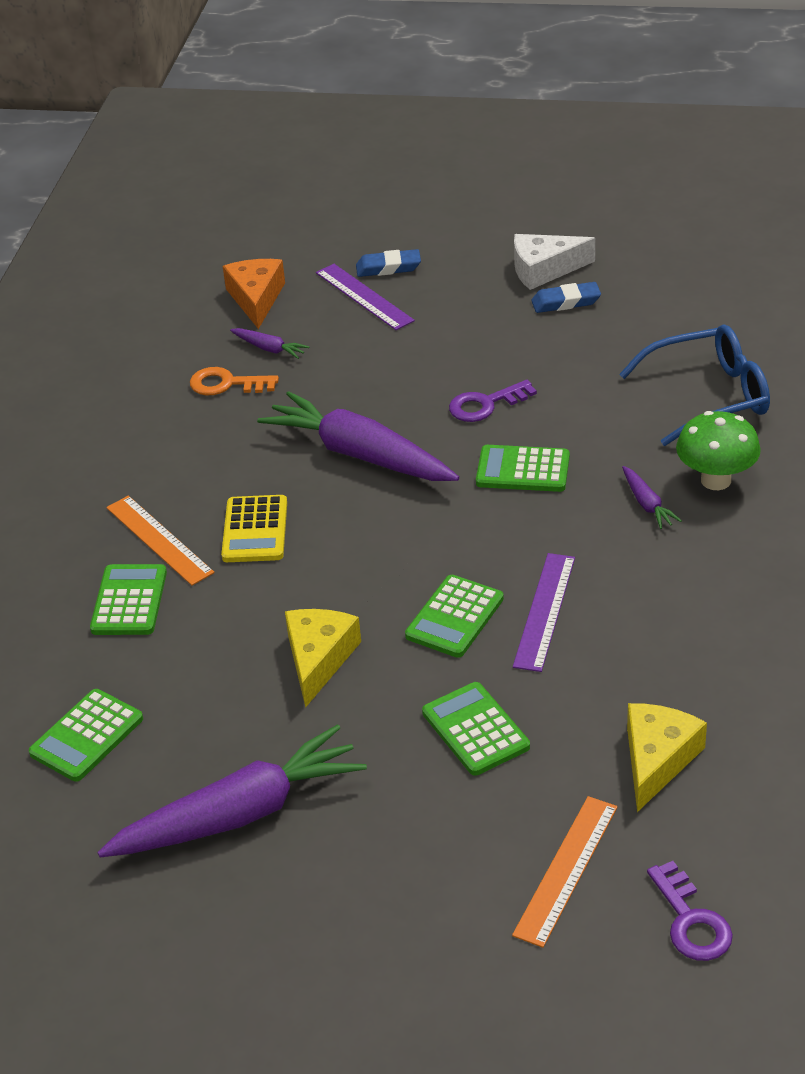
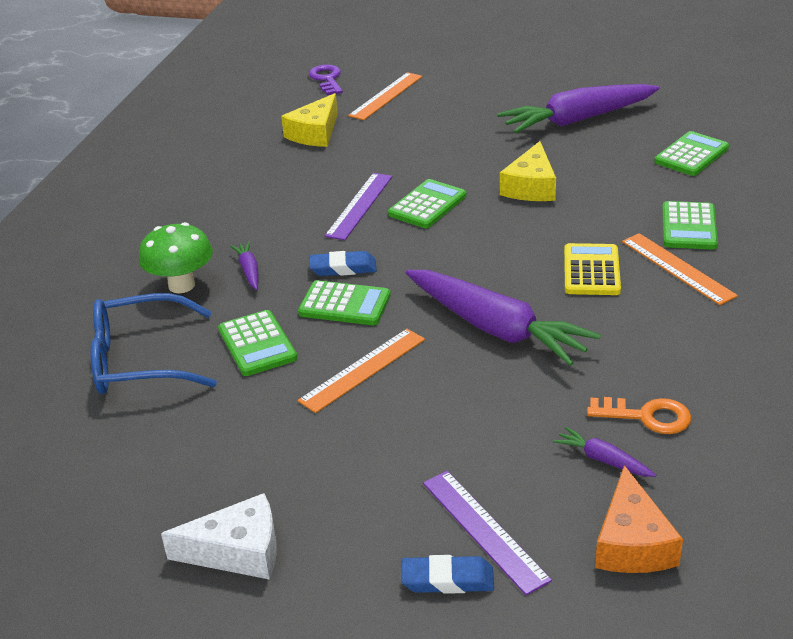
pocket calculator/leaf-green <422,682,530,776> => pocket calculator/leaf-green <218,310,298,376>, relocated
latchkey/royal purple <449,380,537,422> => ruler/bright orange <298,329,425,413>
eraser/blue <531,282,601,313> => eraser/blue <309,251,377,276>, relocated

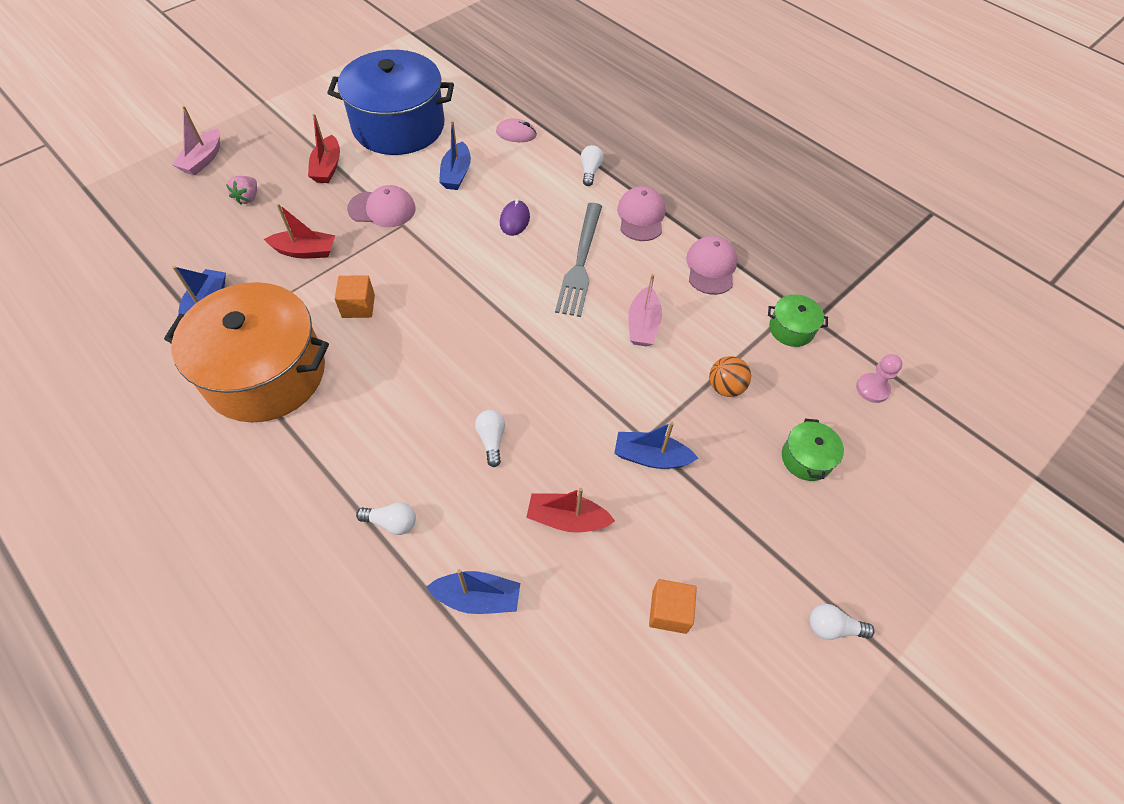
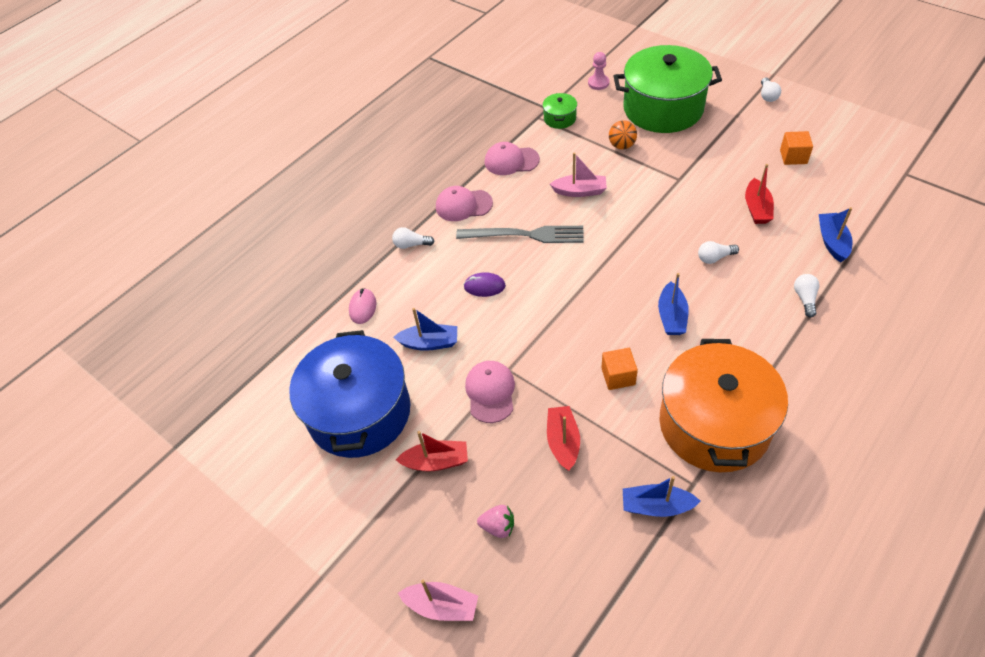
sailboat/blue <614,422,698,469> => sailboat/blue <658,273,689,335>, relocated
stockpot/leaf-green <782,418,844,481> => stockpot/leaf-green <614,45,722,133>, x2.44

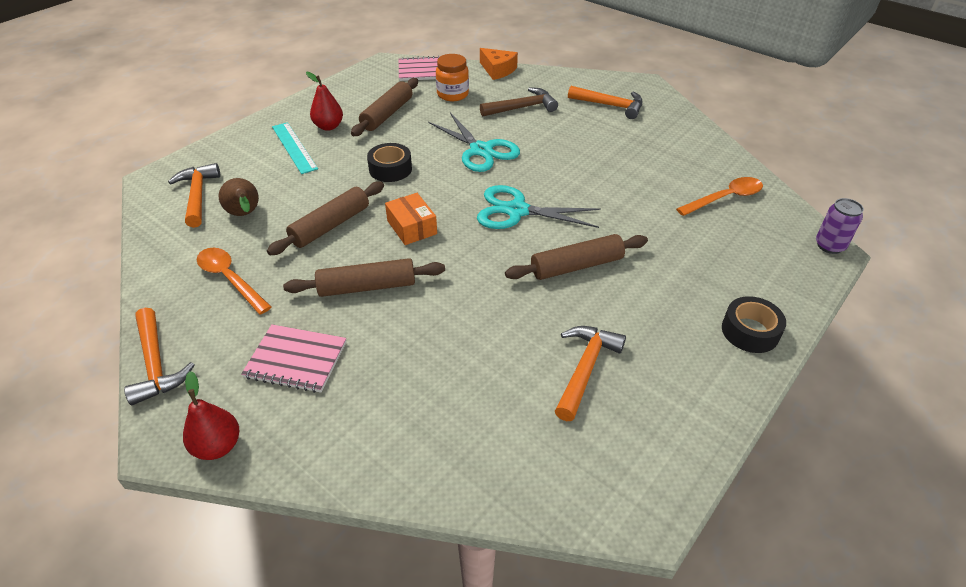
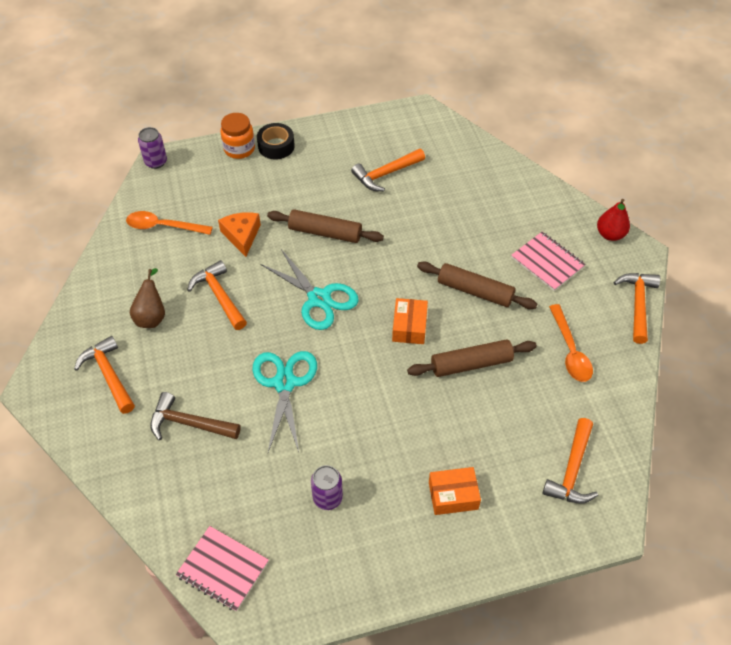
toy pear/russet <219,178,259,216> => toy pear/russet <130,268,165,328>, relocated
ruler/teal <272,122,318,174> => package/bright orange <429,467,481,515>
toy pear/scarlet <306,72,343,131> => nothing
dough roller/russet <351,78,418,136> => can/royal purple <311,465,343,510>
tape/jet-black <367,143,412,182> => nothing
jar/bright orange <436,54,469,101> => jar/bright orange <220,113,255,159>, relocated
cheese wedge/bright orange <480,48,518,80> => cheese wedge/bright orange <218,212,261,257>, relocated
nothing => carpenter's hammer/bright orange <187,260,247,330>

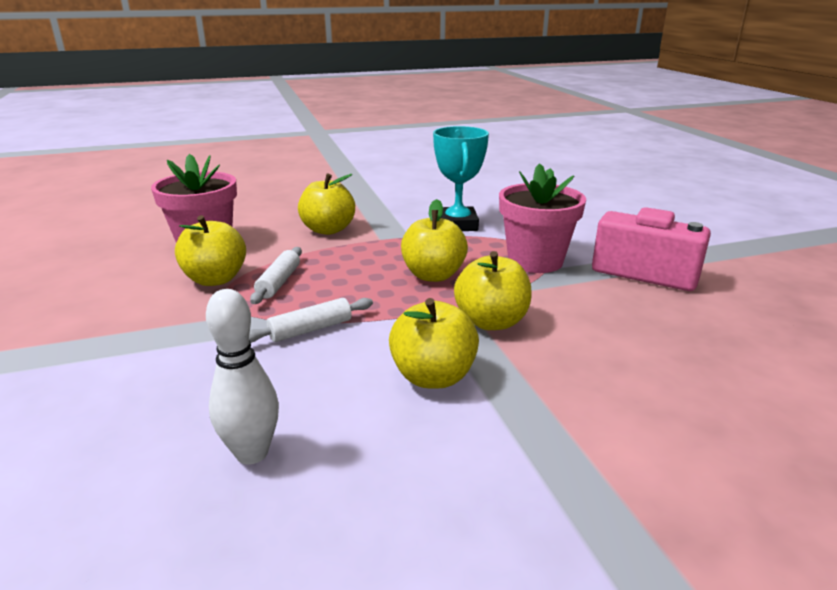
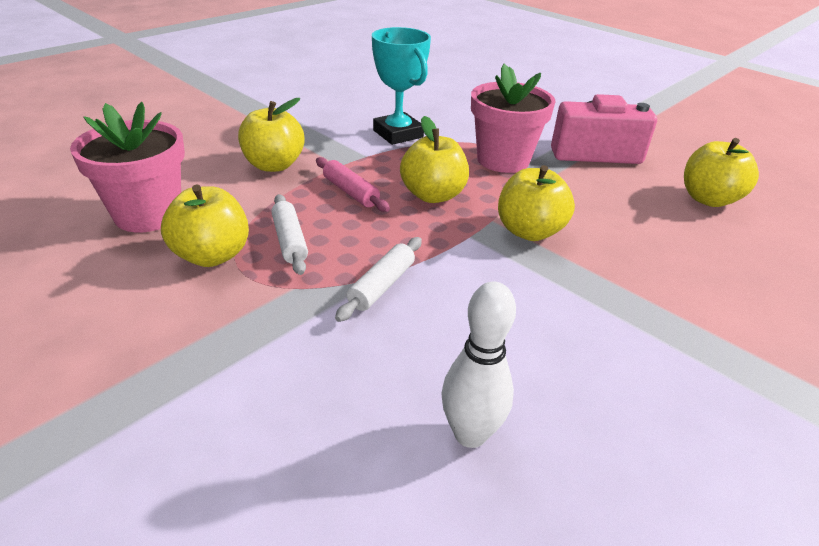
apple/golden <389,298,479,388> => apple/golden <684,138,759,207>, relocated
nothing => dough roller/rose-pink <316,157,390,212>

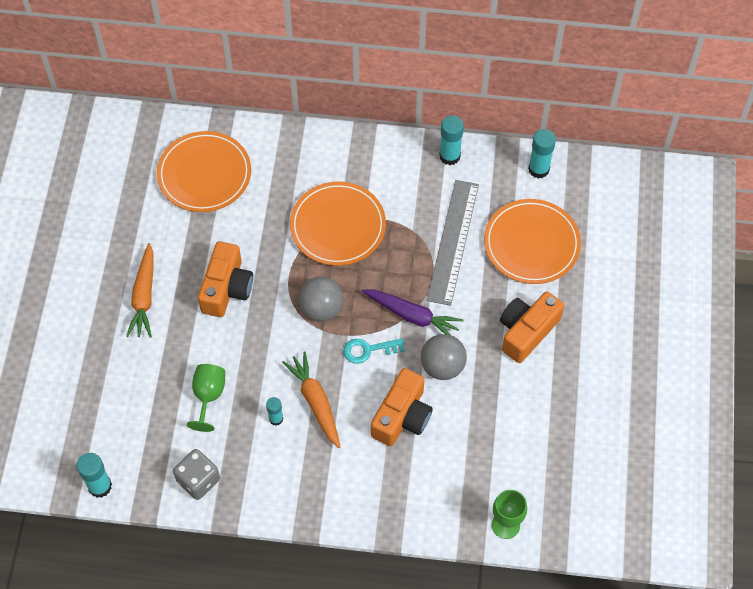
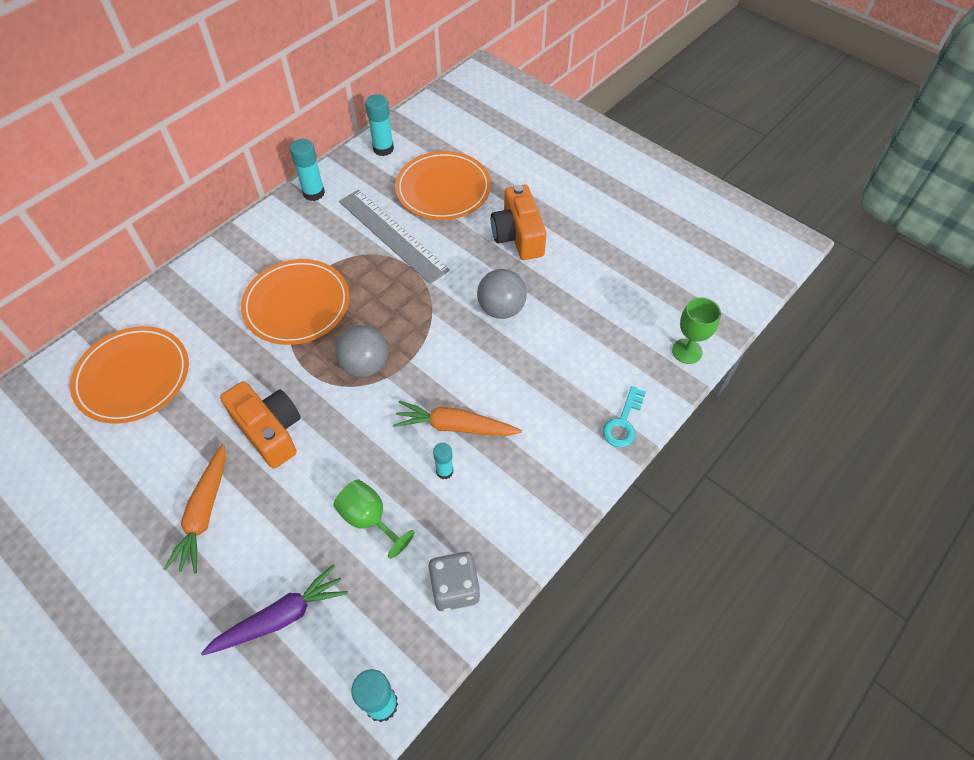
carrot/bright orange <126,243,154,338> => carrot/bright orange <164,444,226,574>, 60 degrees clockwise
latchkey/teal <343,338,405,364> => latchkey/teal <603,386,646,447>, relocated
carrot/royal purple <362,289,464,335> => carrot/royal purple <201,564,348,656>, relocated
photo camera/bright orange <371,368,433,446> => nothing

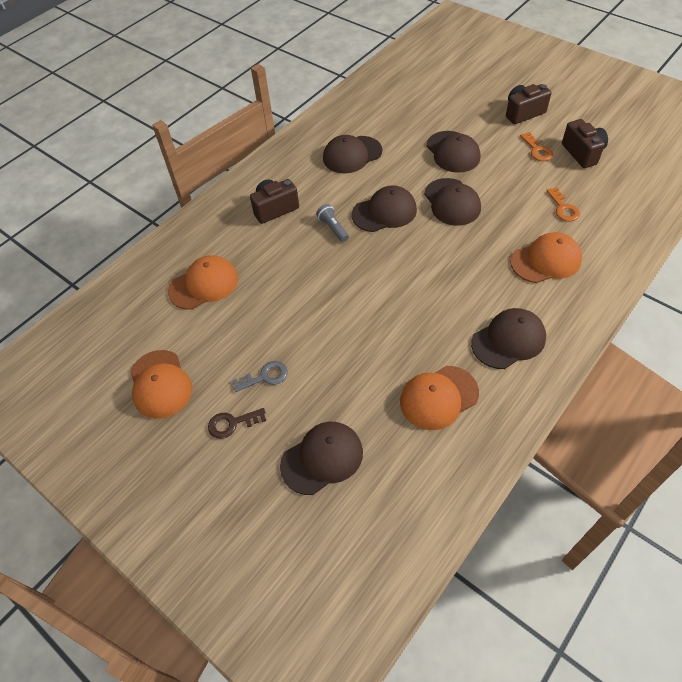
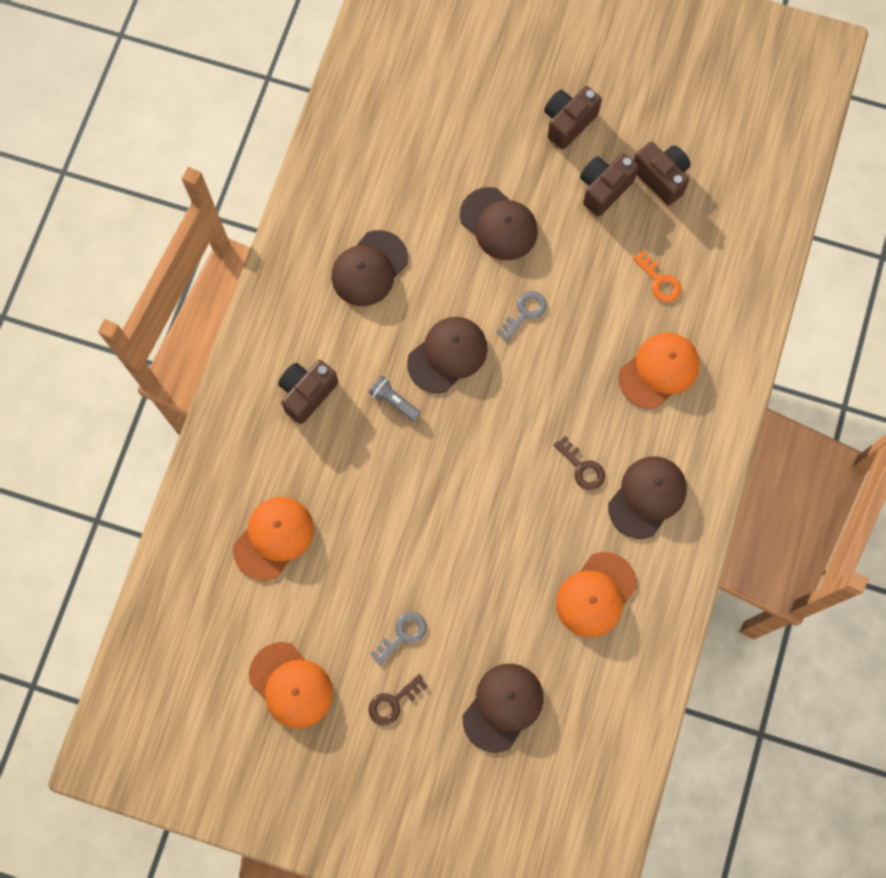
peaked cap/russet <424,178,481,226> => latchkey/grey <496,291,547,341>
latchkey/bright orange <520,132,553,161> => photo camera/russet <580,153,639,216>
nothing => latchkey/russet <554,436,605,490>

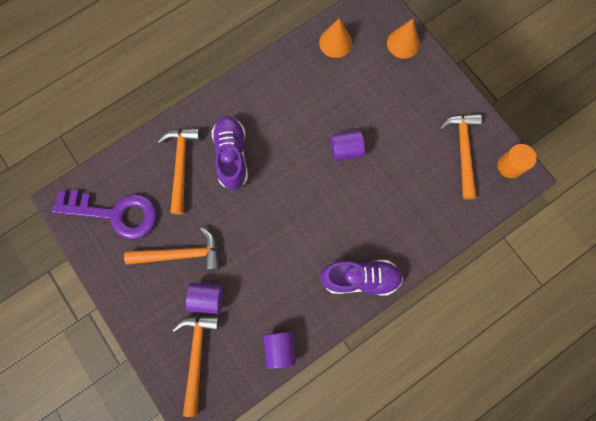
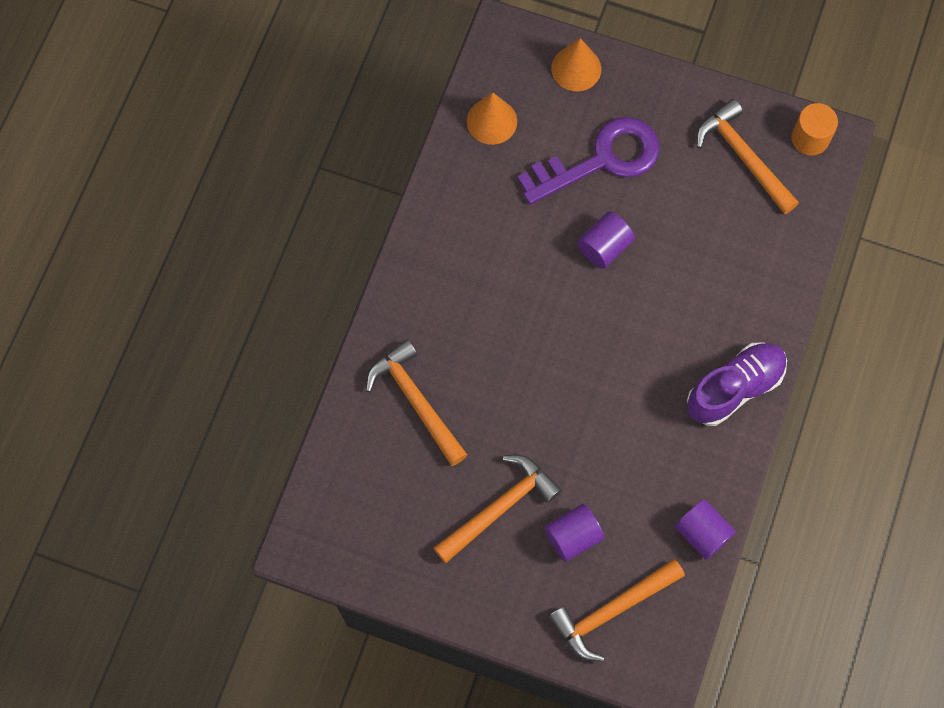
latchkey/royal purple <52,190,157,239> => latchkey/royal purple <517,117,659,205>, relocated
carpenter's hammer/bright orange <172,316,219,417> => carpenter's hammer/bright orange <548,559,685,662>, 90 degrees counterclockwise
shoe/royal purple <212,116,248,190> => nothing

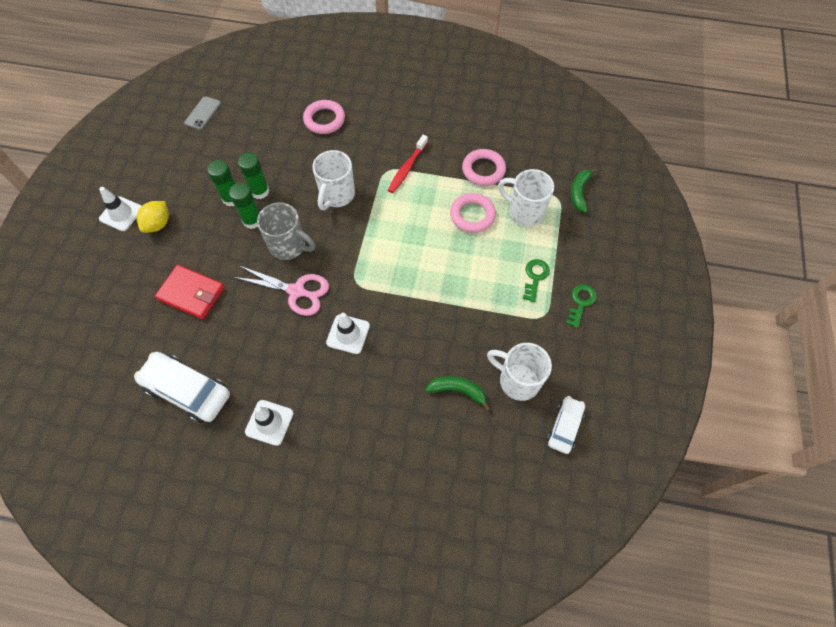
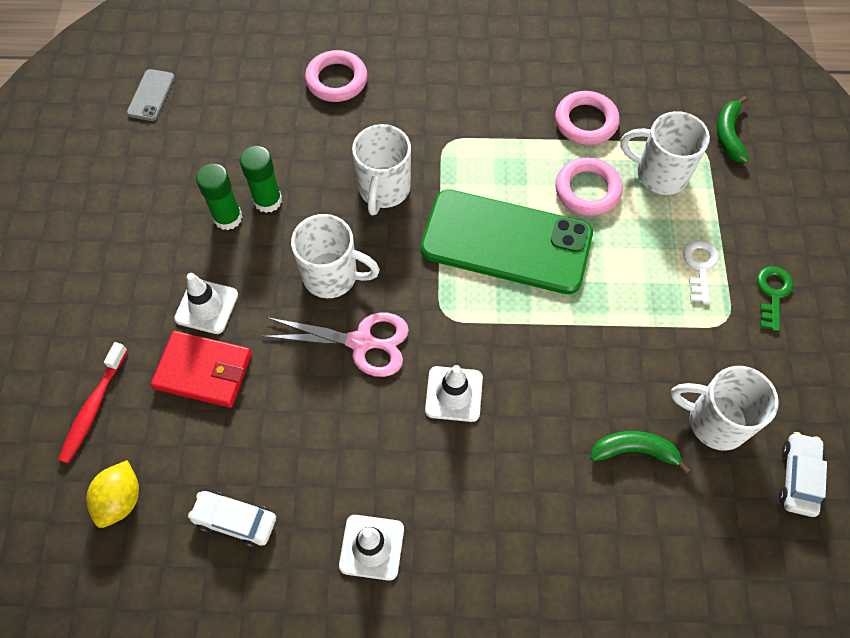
traffic cone/pure white <99,187,141,231> => traffic cone/pure white <174,273,238,334>, relocated
automobile/pure white <134,352,230,423> => automobile/pure white <188,491,276,547>, x0.59
lemon/golden <137,201,169,233> => lemon/golden <86,460,139,528>, relocated
stick of glue/leaf-green <229,183,259,229> => nothing
tea mug/grey <257,202,315,260> => tea mug/pure white <291,214,380,298>
dental brush/scarlet <388,135,428,193> => dental brush/scarlet <58,342,128,464>, relocated
latchkey/leaf-green <523,259,550,302> => latchkey/pure white <683,240,719,303>
nothing => phone/leaf-green <421,189,593,294>

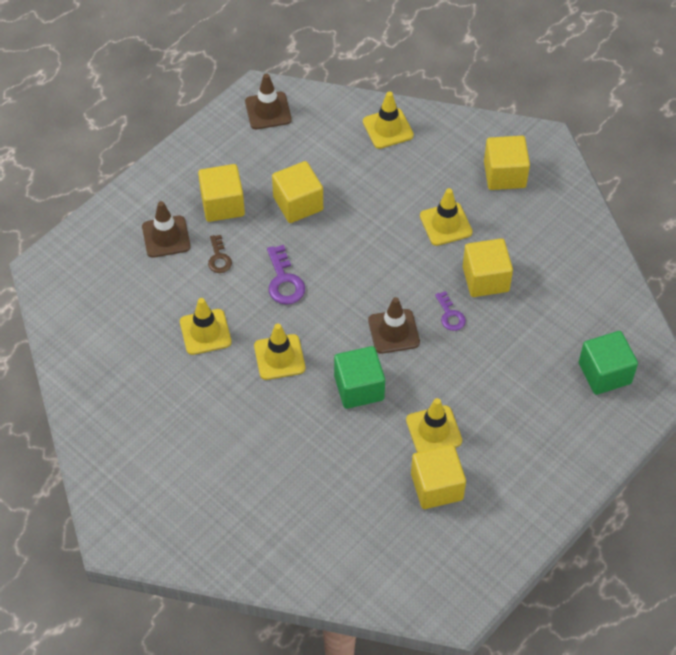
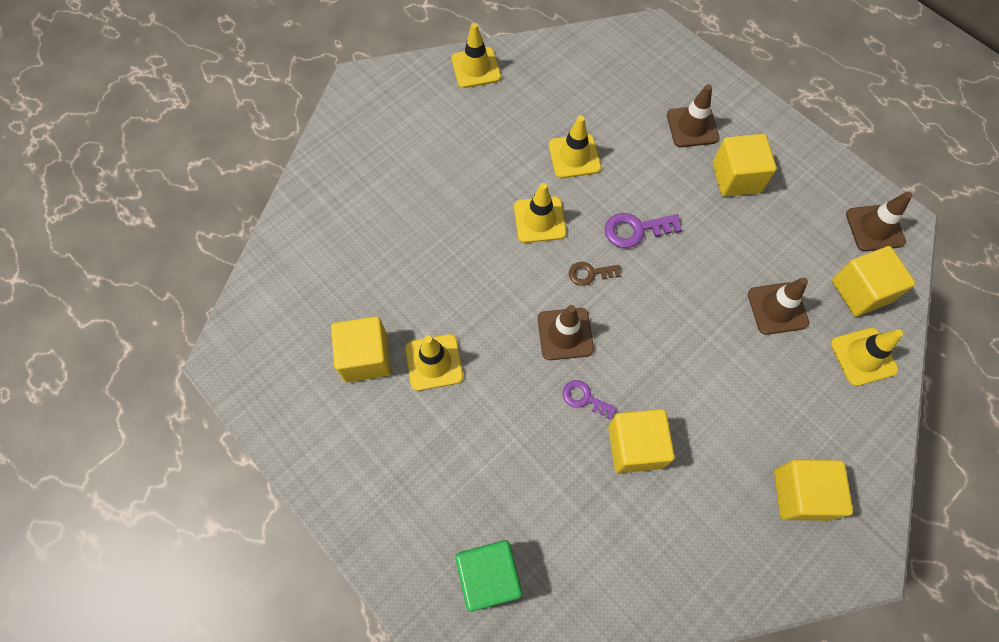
latchkey/russet <208,235,232,273> => latchkey/russet <569,262,621,286>, relocated
block/golden <272,161,323,223> => block/golden <832,246,916,316>, relocated
block/leaf-green <334,346,385,409> => nothing
traffic cone/golden <420,188,473,246> => traffic cone/golden <451,23,501,88>, relocated
latchkey/royal purple <435,291,466,331> => latchkey/royal purple <563,380,617,419>, 45 degrees clockwise
nothing => traffic cone/russet <748,277,809,335>

